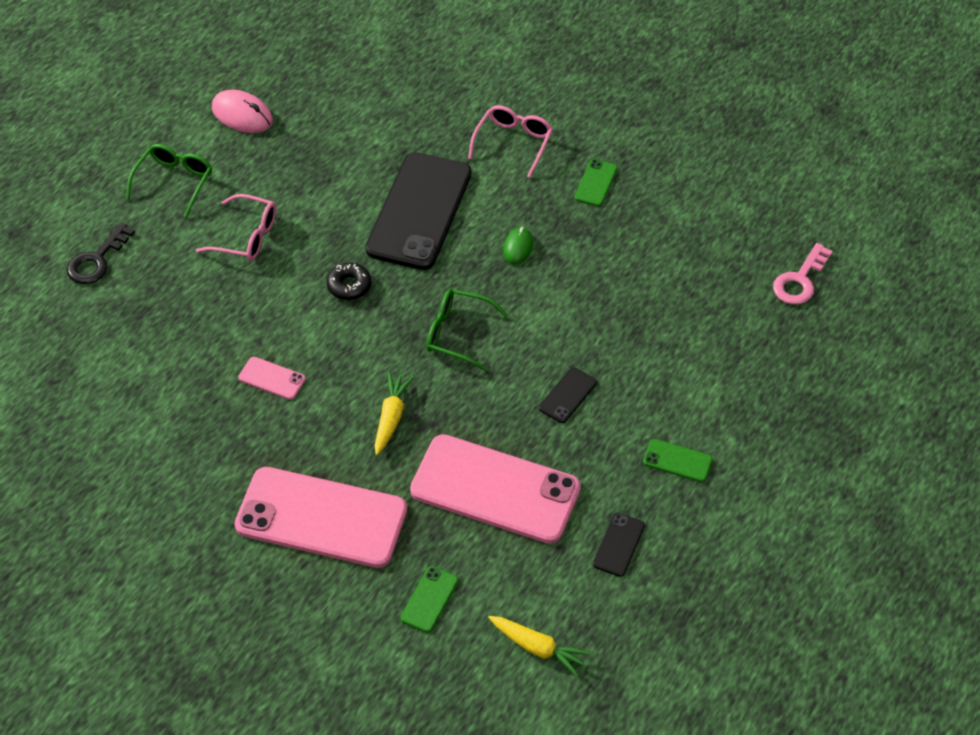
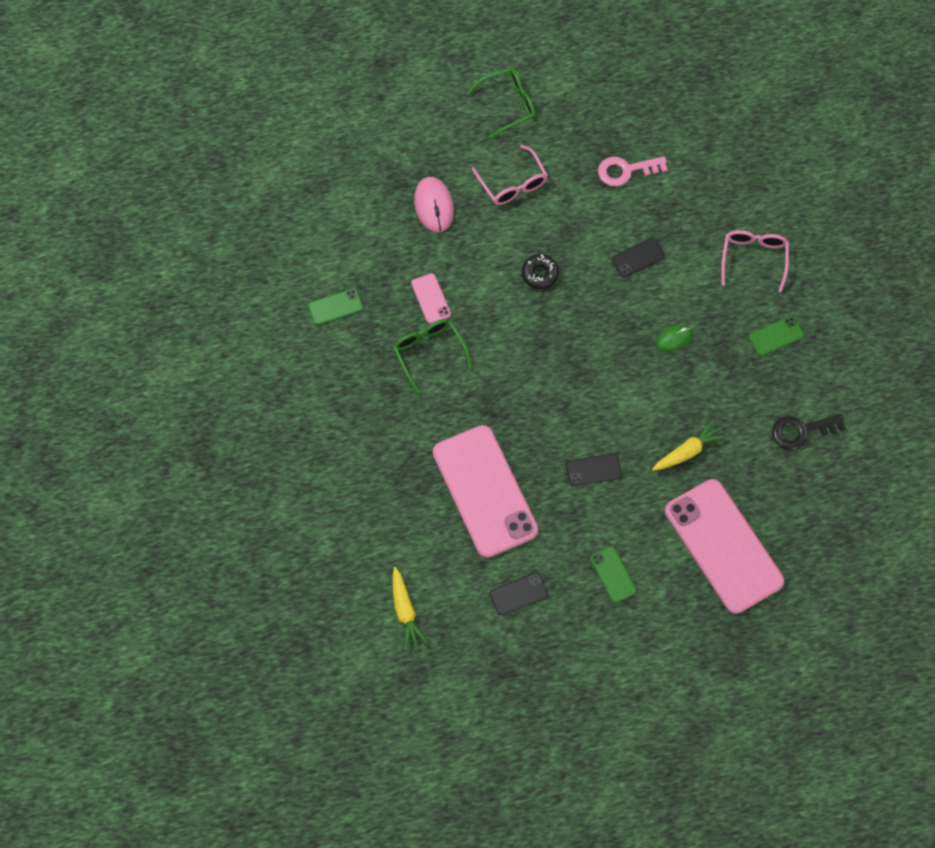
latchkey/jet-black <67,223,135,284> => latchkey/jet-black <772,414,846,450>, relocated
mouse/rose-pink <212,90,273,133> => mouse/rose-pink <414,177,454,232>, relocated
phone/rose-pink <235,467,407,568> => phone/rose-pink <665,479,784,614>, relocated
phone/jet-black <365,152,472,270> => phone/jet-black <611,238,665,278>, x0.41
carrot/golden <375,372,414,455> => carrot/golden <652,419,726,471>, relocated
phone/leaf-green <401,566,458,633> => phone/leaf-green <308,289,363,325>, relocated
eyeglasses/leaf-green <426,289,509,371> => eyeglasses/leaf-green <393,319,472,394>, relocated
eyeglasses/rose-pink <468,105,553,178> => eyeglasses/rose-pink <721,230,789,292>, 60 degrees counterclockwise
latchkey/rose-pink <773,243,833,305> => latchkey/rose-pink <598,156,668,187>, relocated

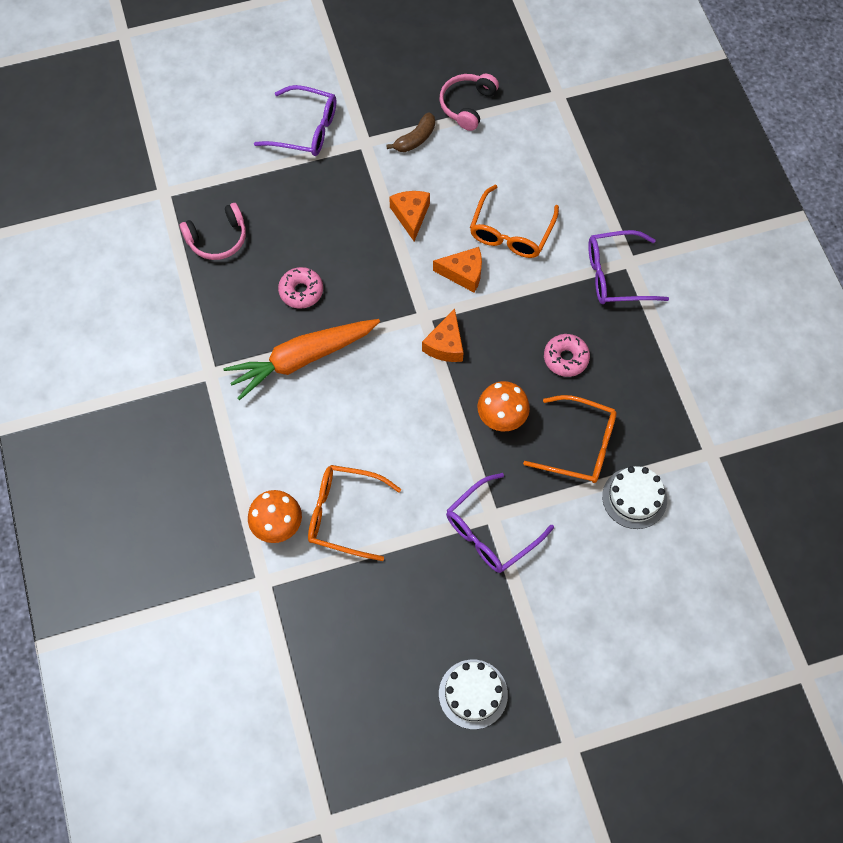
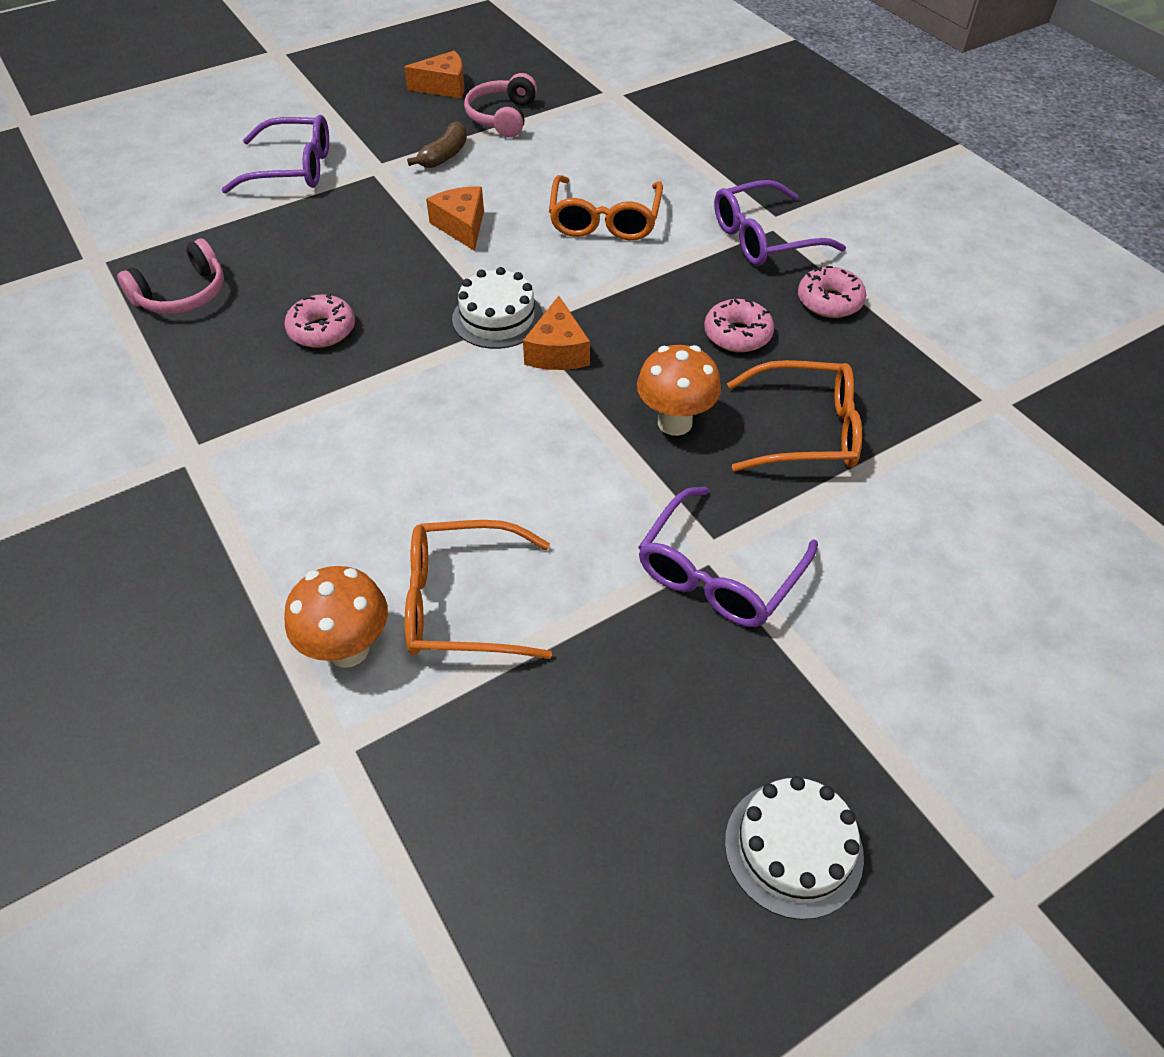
carrot/bright orange <223,319,380,400> => nothing
cheese wedge/bright orange <433,247,482,293> => cheese wedge/bright orange <404,51,465,98>, relocated
gateau/pure white <602,466,667,529> => gateau/pure white <452,267,543,349>, relocated
nothing => doughnut/rose-pink <798,266,866,318>

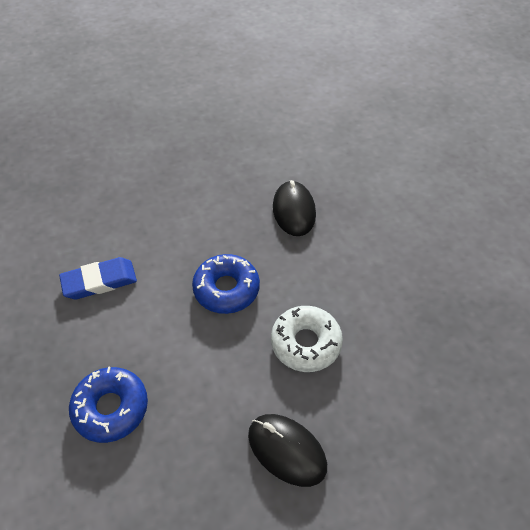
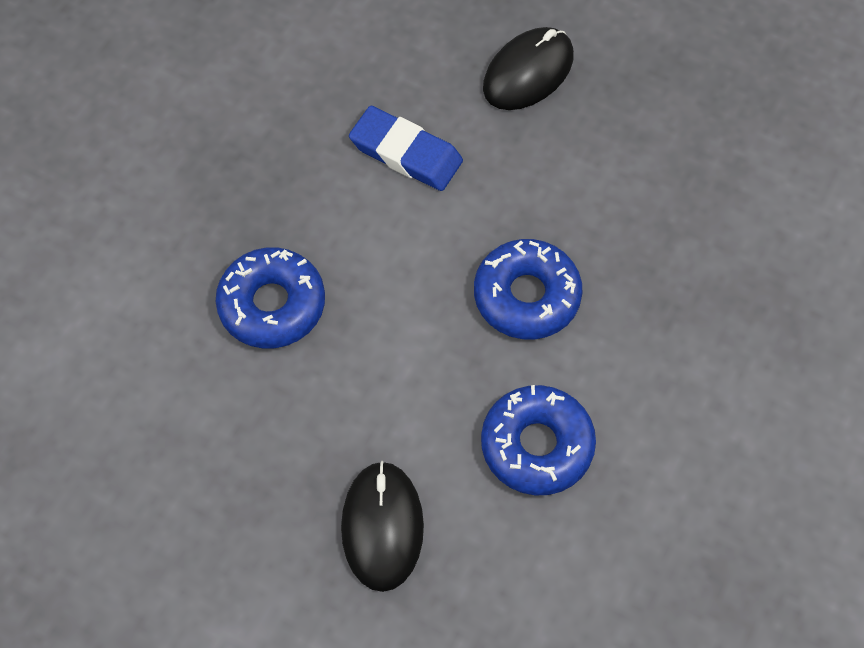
doughnut/pure white <271,306,343,372> => doughnut/blue <481,385,596,495>
mouse/jet-black <273,180,316,236> => mouse/jet-black <483,27,574,110>, relocated

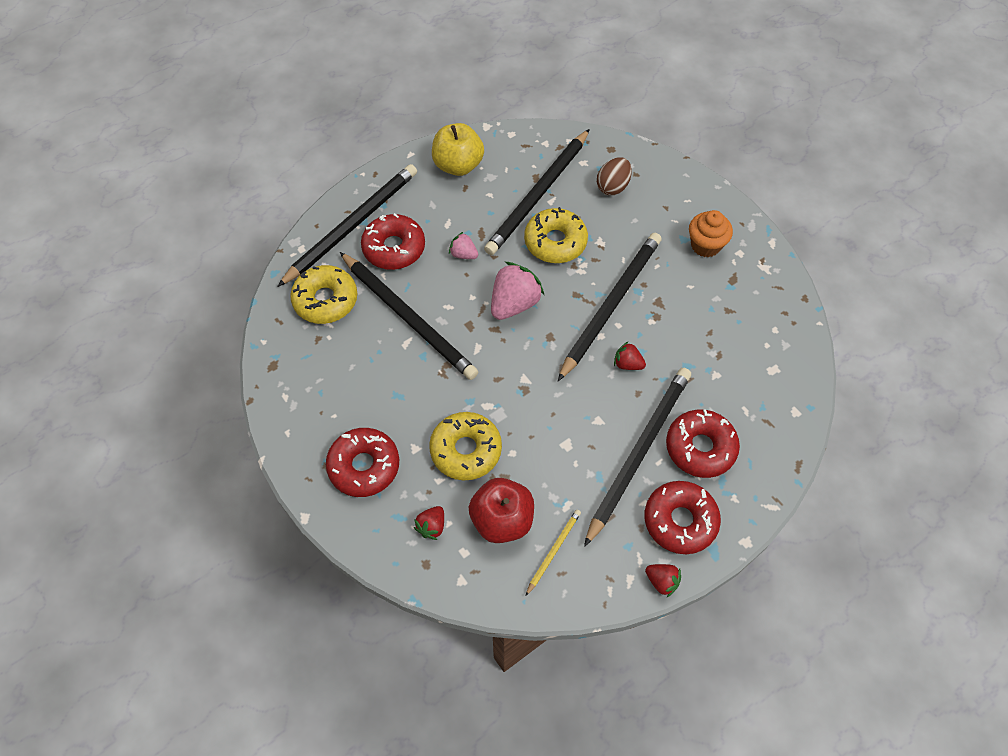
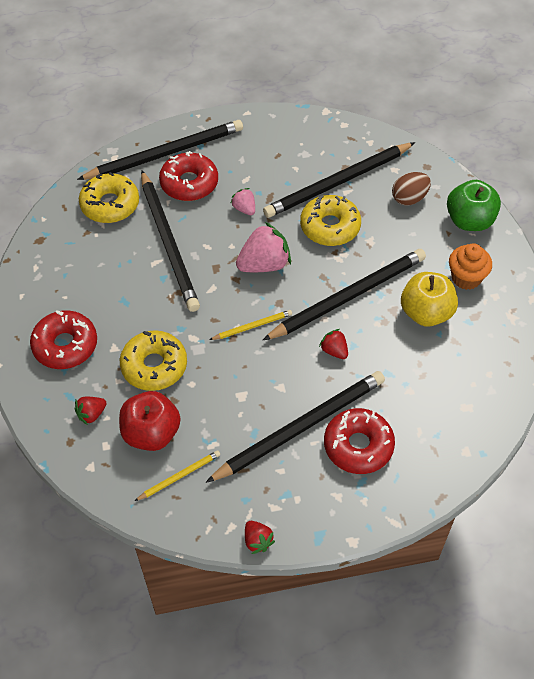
apple/golden <432,123,484,176> => apple/golden <401,272,458,327>, relocated
doughnut/scarlet <644,481,721,554> => nothing
nothing => lead pencil/golden <209,310,292,340>
nothing => apple/leaf-green <447,180,501,231>

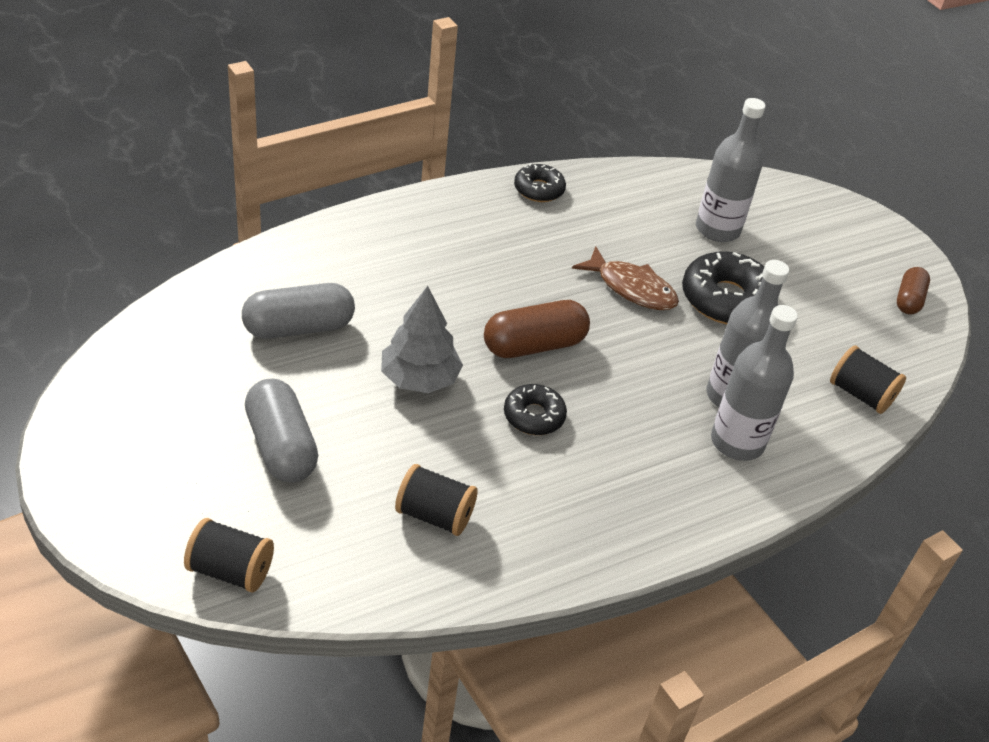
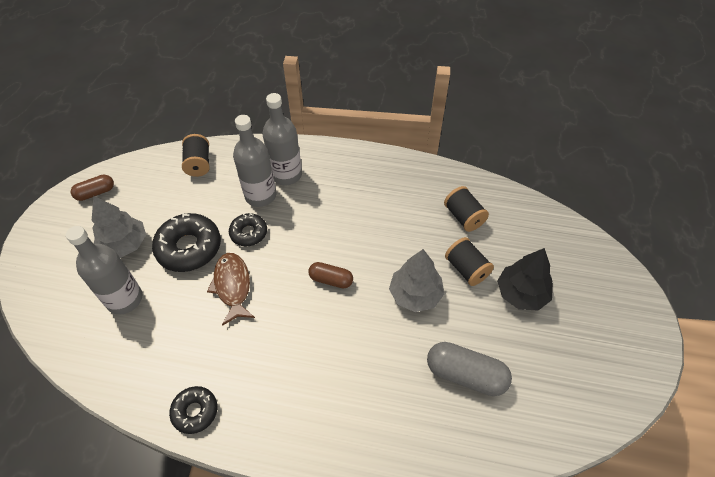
reel of thread/jet-black <184,518,274,592> => reel of thread/jet-black <445,237,494,286>, relocated
pill shape/grey <245,379,318,483> => fir tree/jet-black <497,248,553,311>
pill shape/russet <484,300,590,358> => pill shape/russet <308,262,353,288>, x0.61
doughnut/jet-black <504,384,567,435> => doughnut/jet-black <229,213,267,246>, relocated
nothing => fir tree/grey <92,196,146,258>

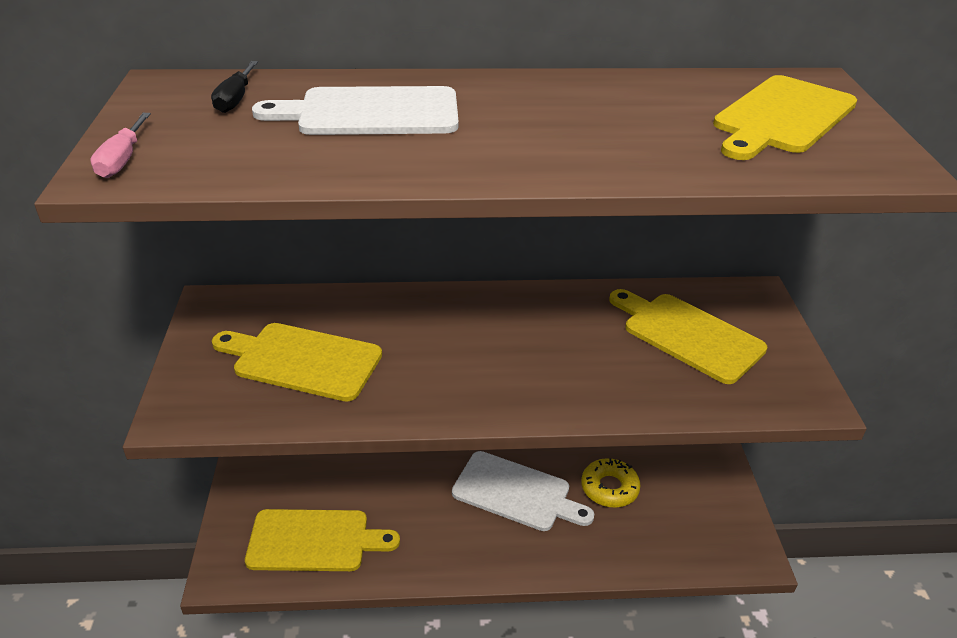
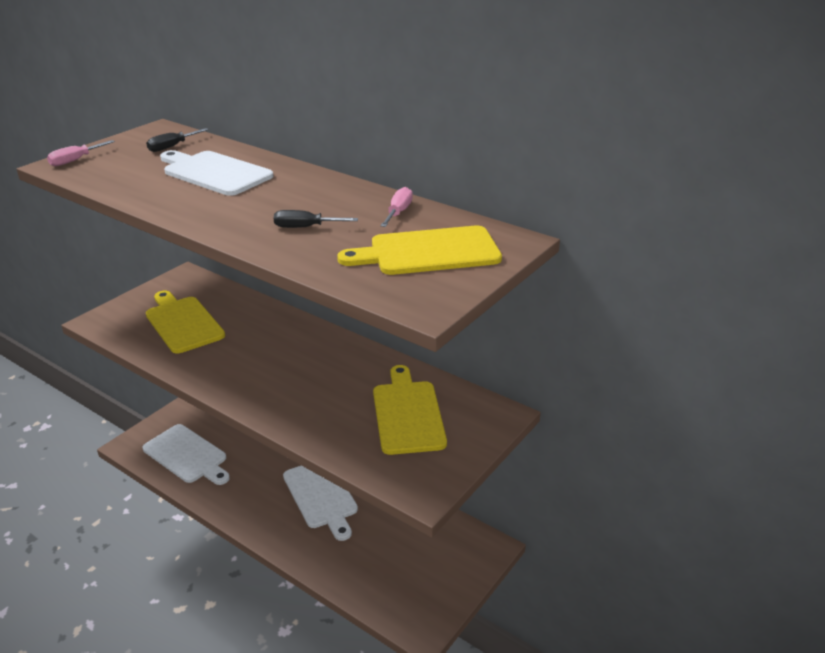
chopping board/golden <245,509,400,571> => chopping board/pure white <143,424,230,485>
doughnut/golden <581,458,641,508> => nothing
nothing => hand screwdriver/jet-black <274,210,358,228>
nothing => hand screwdriver/rose-pink <380,187,413,227>

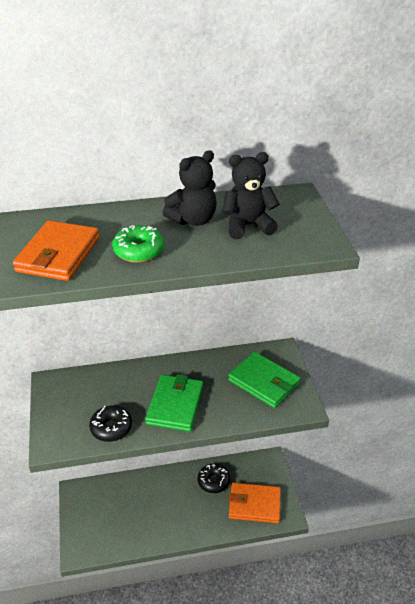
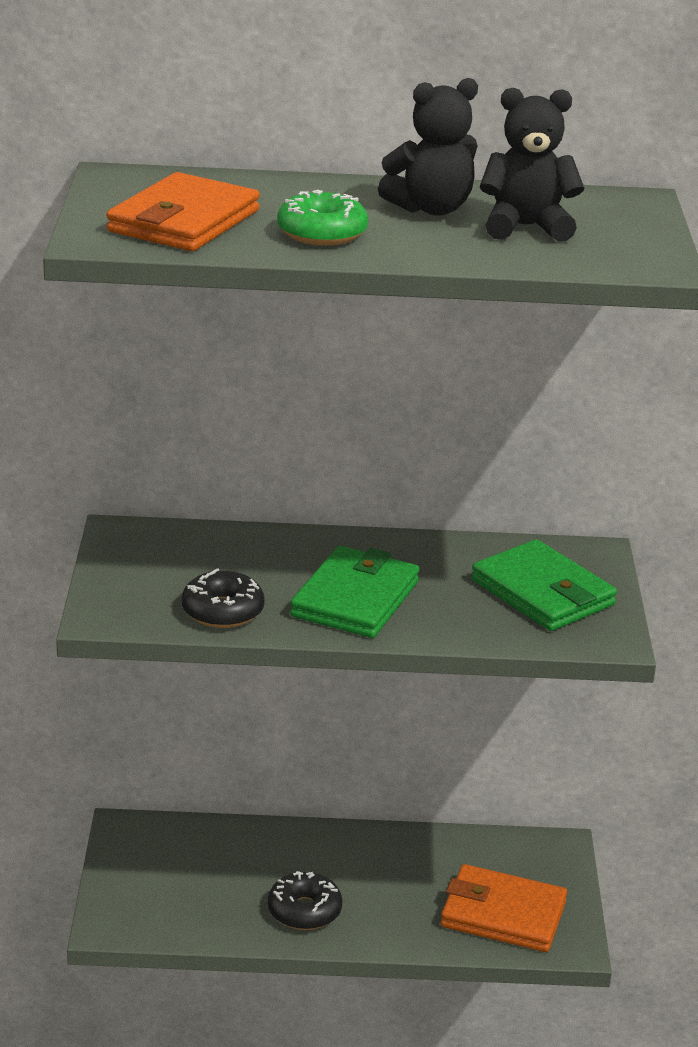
doughnut/jet-black <198,464,230,493> => doughnut/jet-black <268,871,343,930>, relocated

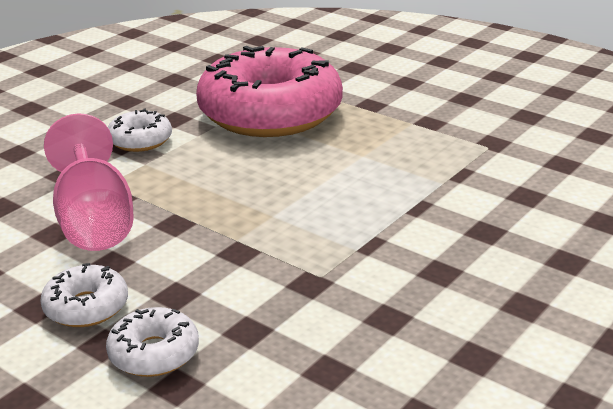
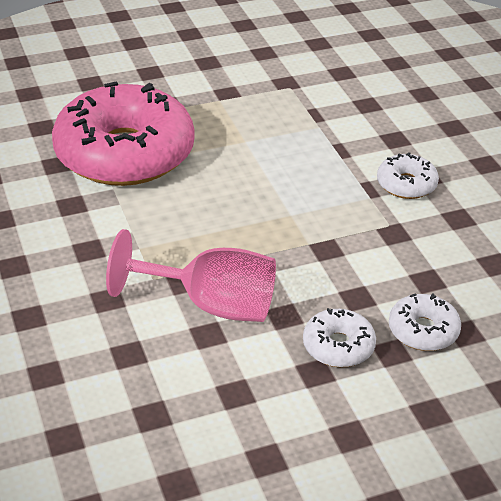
doughnut/pure white <108,108,172,152> => doughnut/pure white <377,152,439,199>, relocated

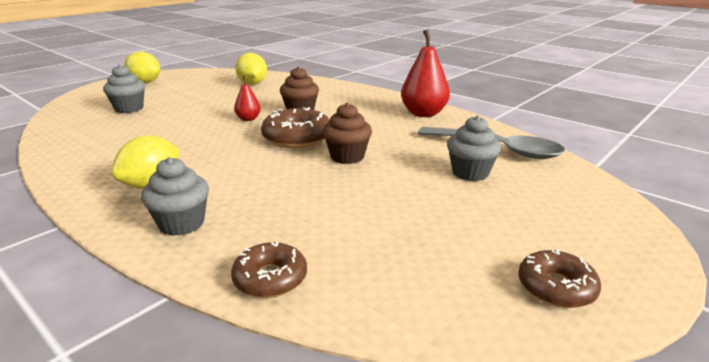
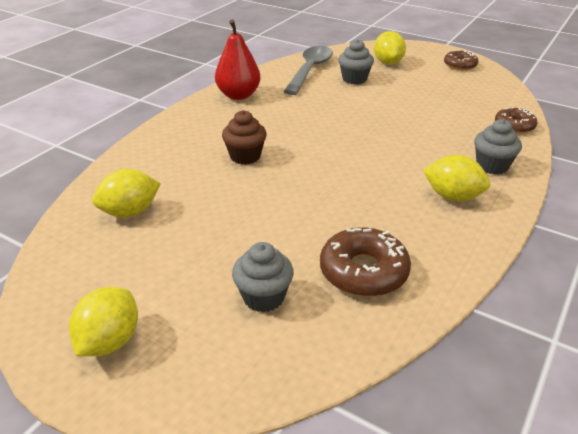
toy pear/scarlet <234,75,261,121> => nothing
doughnut/russet <261,107,330,148> => doughnut/russet <320,227,411,297>, relocated
muffin/russet <323,103,372,164> => nothing
nothing => lemon/golden <374,31,406,65>

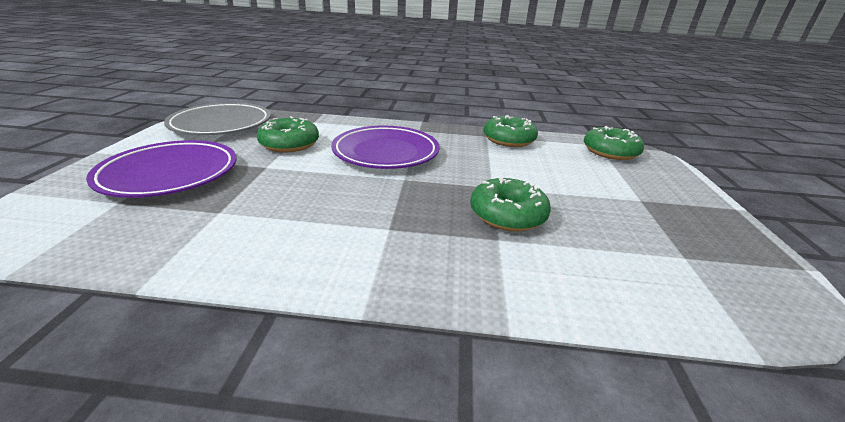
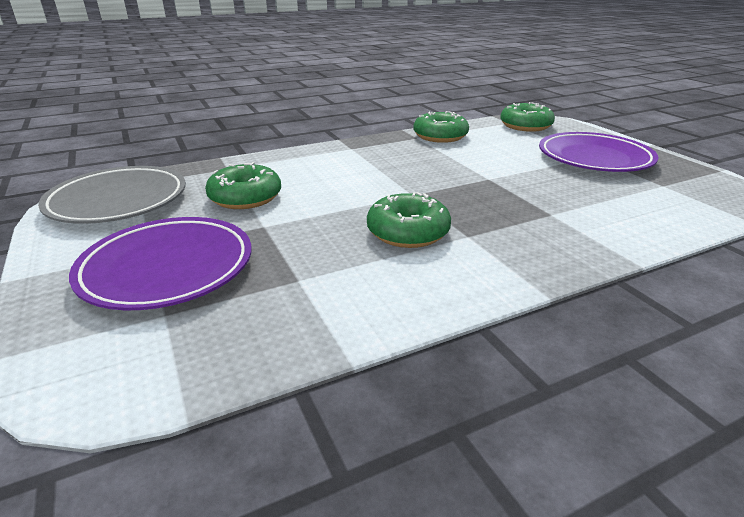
dinner plate/royal purple <331,126,440,169> => dinner plate/royal purple <539,132,659,172>, relocated
doughnut/leaf-green <470,177,551,231> => doughnut/leaf-green <367,192,451,248>, relocated

